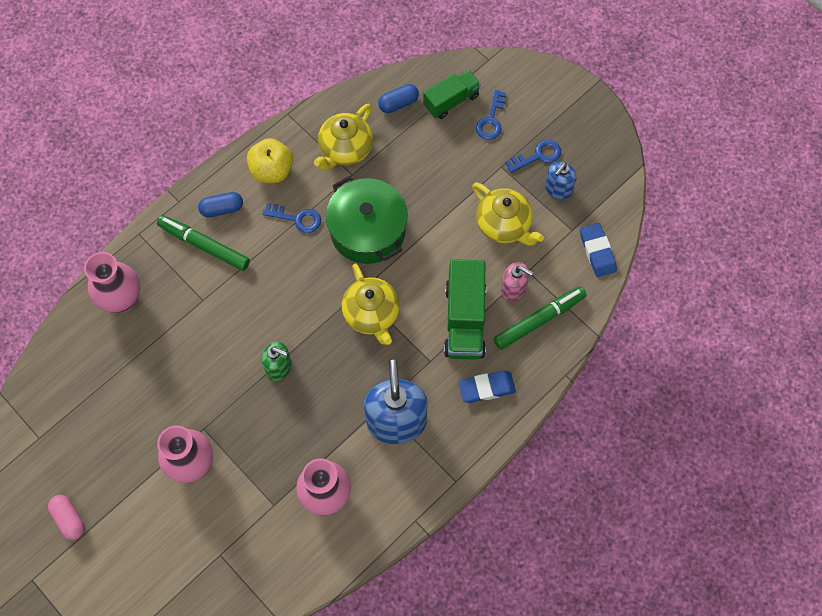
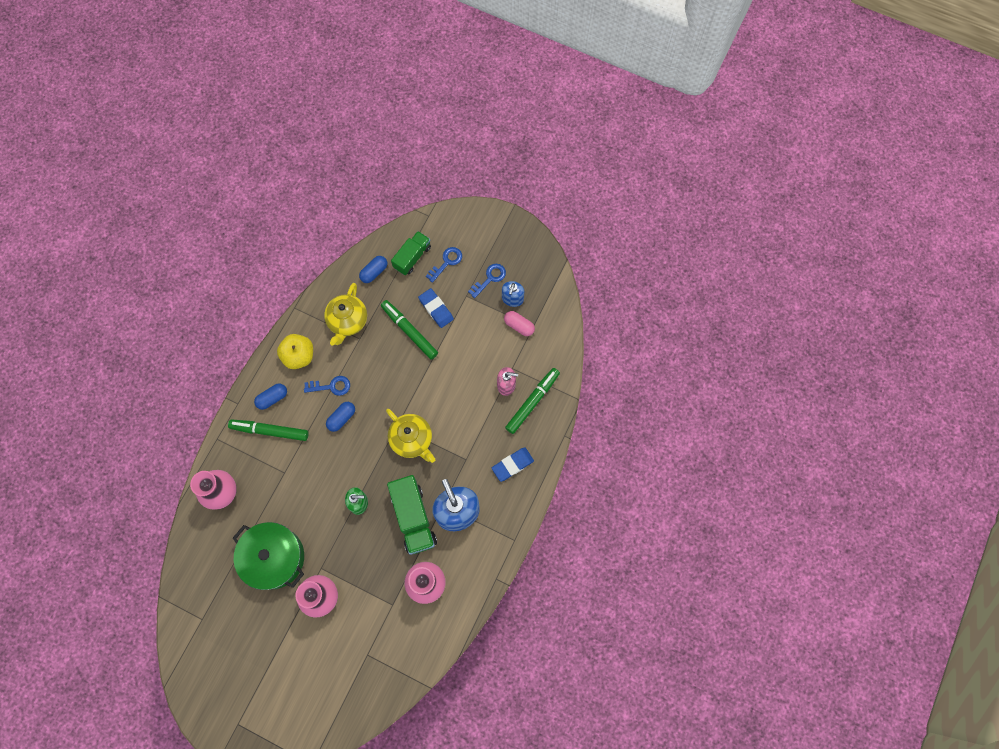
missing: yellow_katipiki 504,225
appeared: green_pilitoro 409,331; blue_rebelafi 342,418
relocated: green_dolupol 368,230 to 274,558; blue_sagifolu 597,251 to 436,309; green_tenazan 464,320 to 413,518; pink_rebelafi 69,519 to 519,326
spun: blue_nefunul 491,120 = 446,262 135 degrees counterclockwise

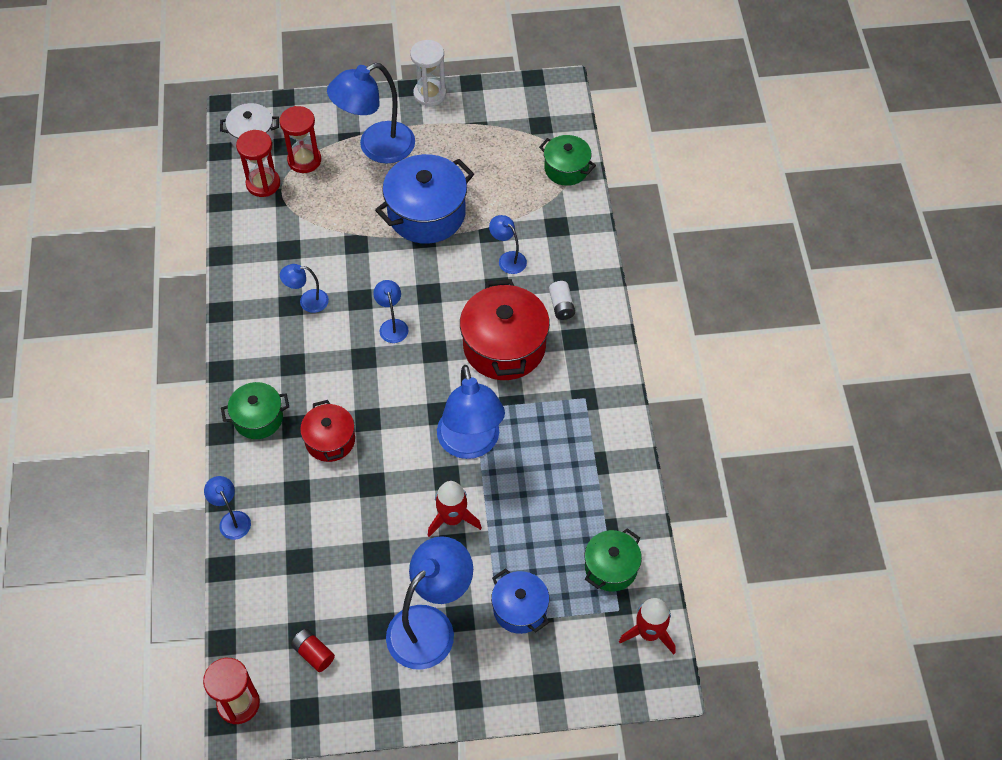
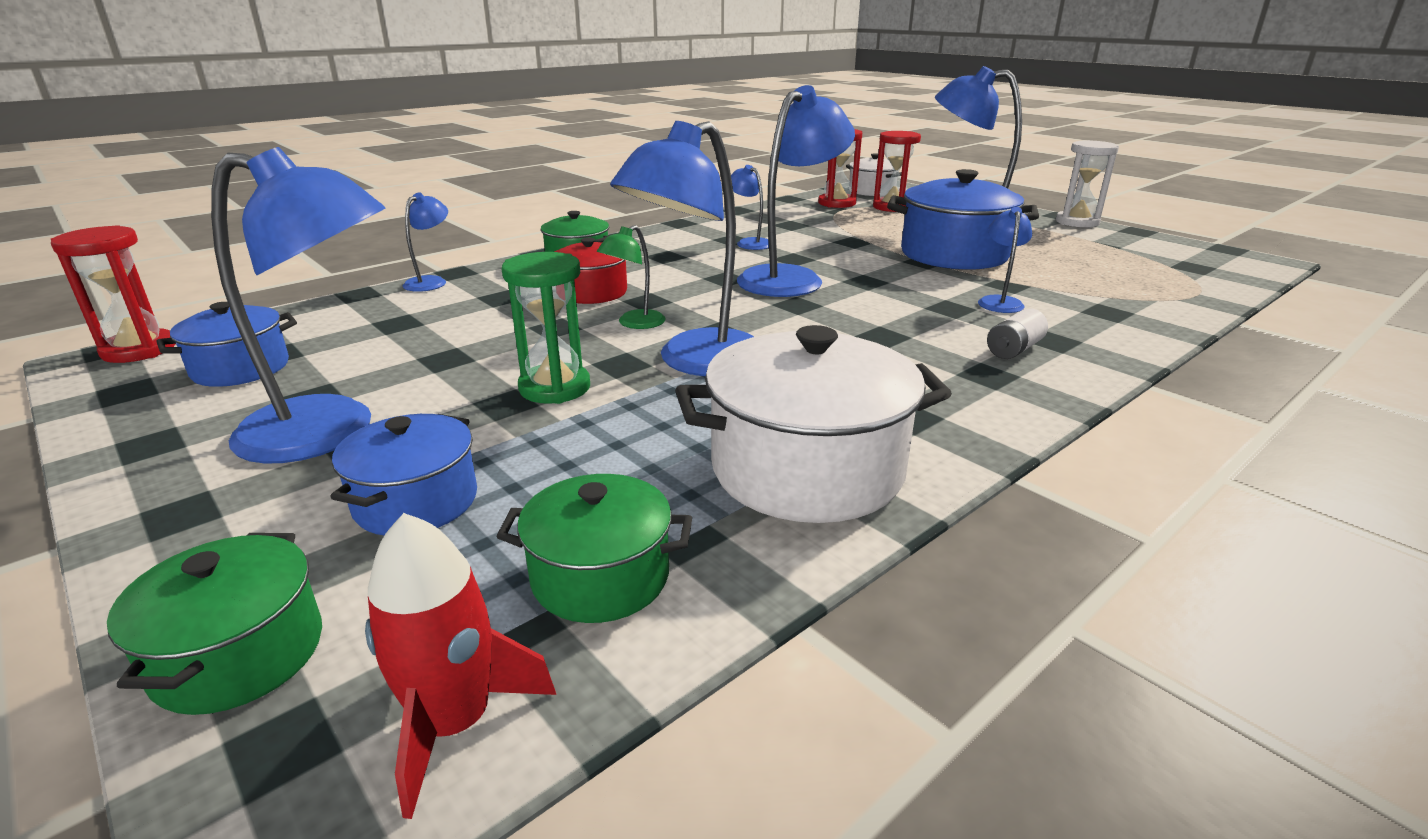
missing: red_dolupol 504,346
appeared: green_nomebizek 634,323; white_dolupol 807,469
relocated: green_dolupol 566,169 to 239,654
exchanged: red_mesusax 452,518 to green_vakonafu 555,388; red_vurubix 313,653 to blue_dolupol 241,368
size: blue_nomebizek 392,325 = 790,278 x2.07

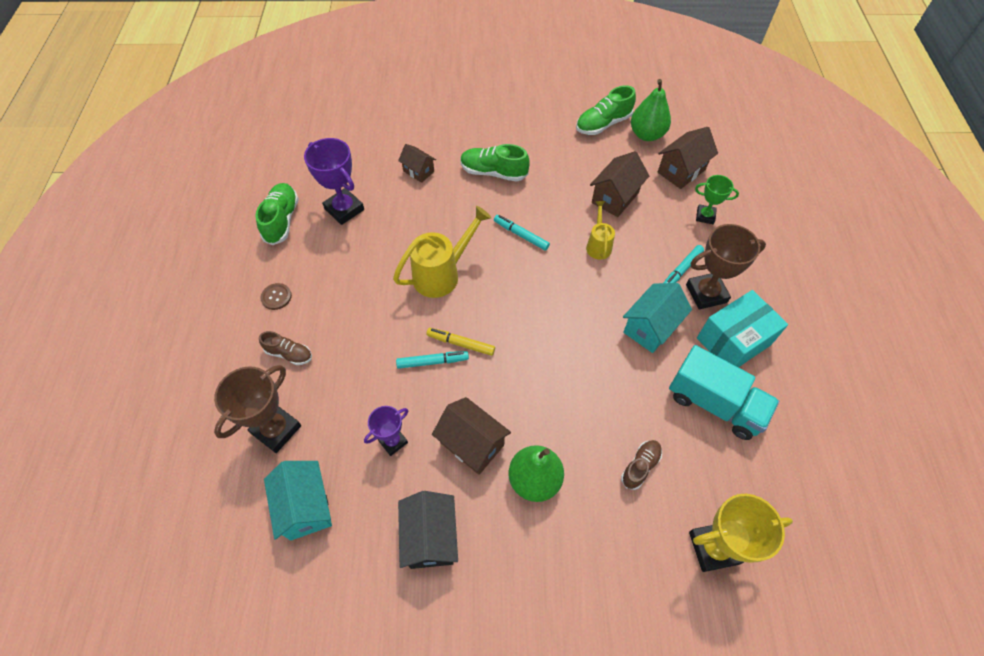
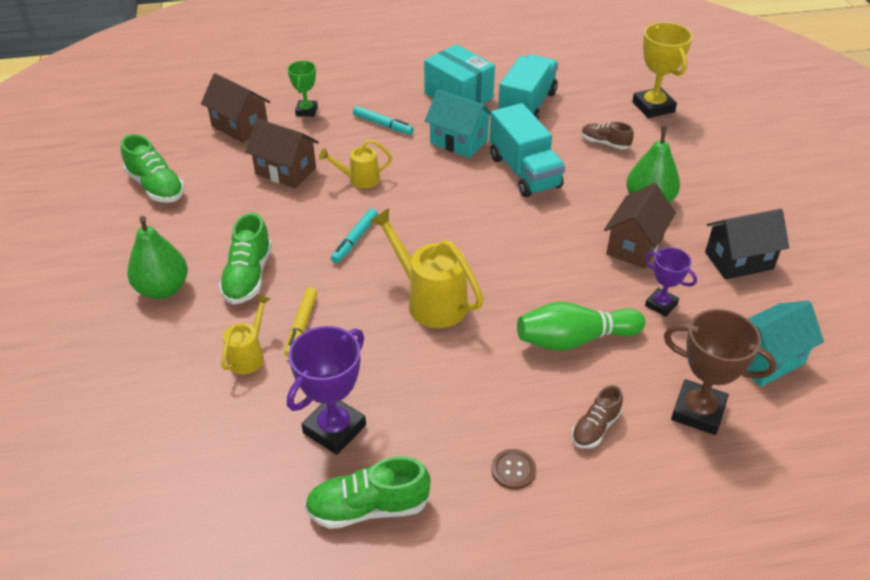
missing: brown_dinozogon 706,293; turquoise_pilitoro 432,362
appeared: turquoise_tenazan 524,172; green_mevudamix 574,339
relocated: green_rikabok 646,135 to 163,289; yellow_pilitoro 461,343 to 301,326
exchanged: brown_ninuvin 418,171 to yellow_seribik 249,355
spun: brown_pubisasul 289,354 = 595,428 150 degrees counterclockwise

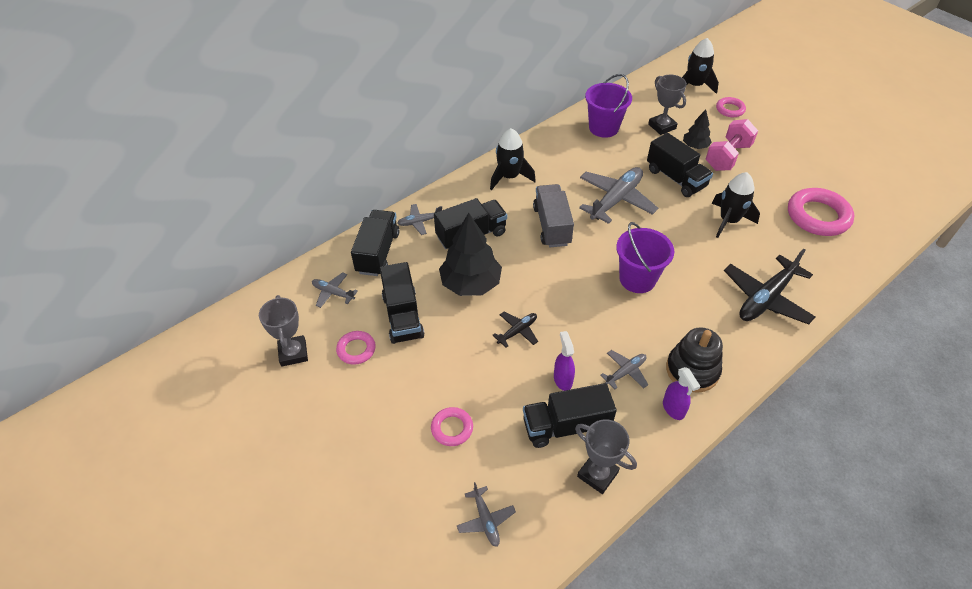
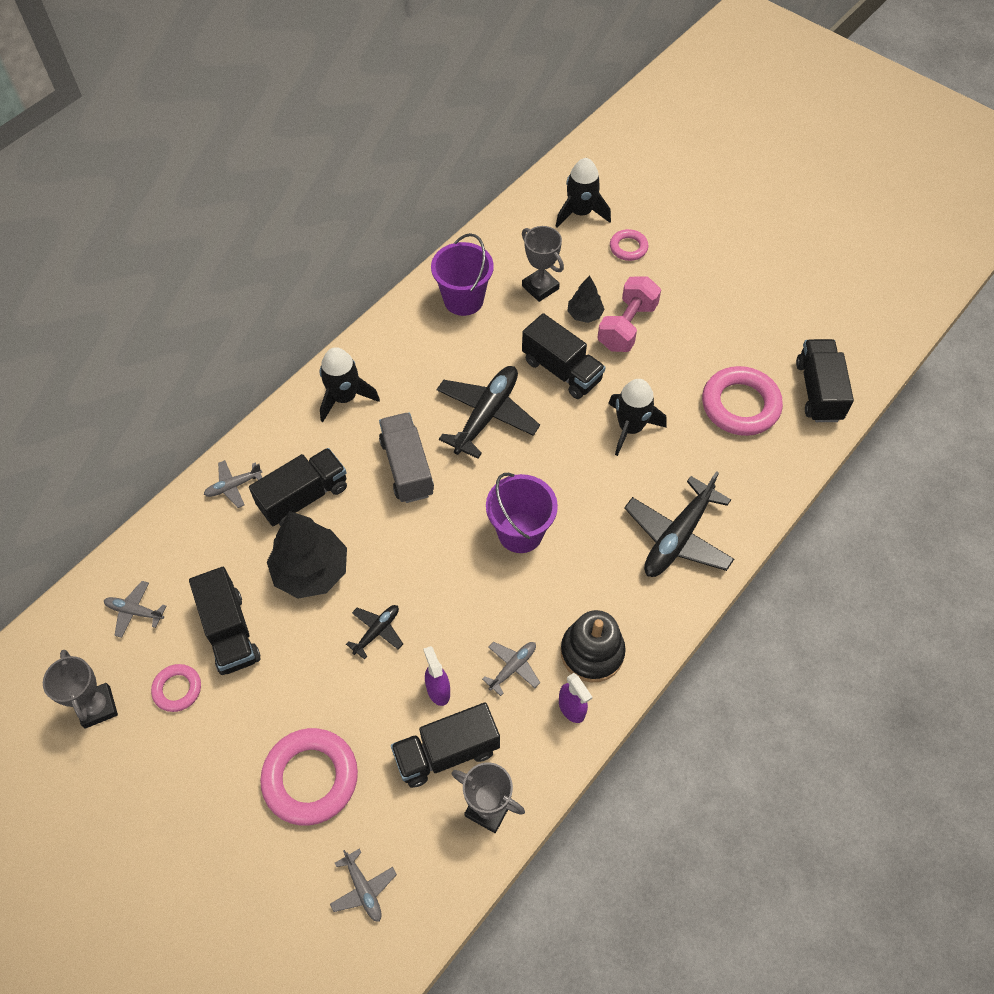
relocated: black_tenazan 378,253 to 818,391
colour: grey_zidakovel 616,200 to black_zidakovel 487,415
size: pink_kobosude 452,428 = 310,778 x1.88

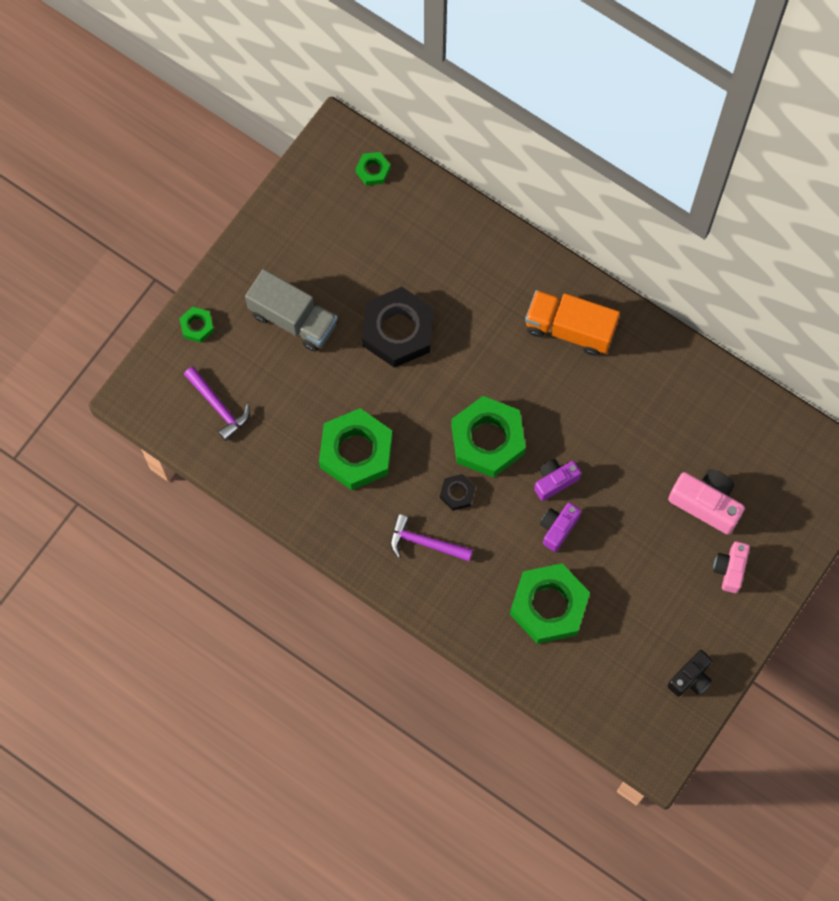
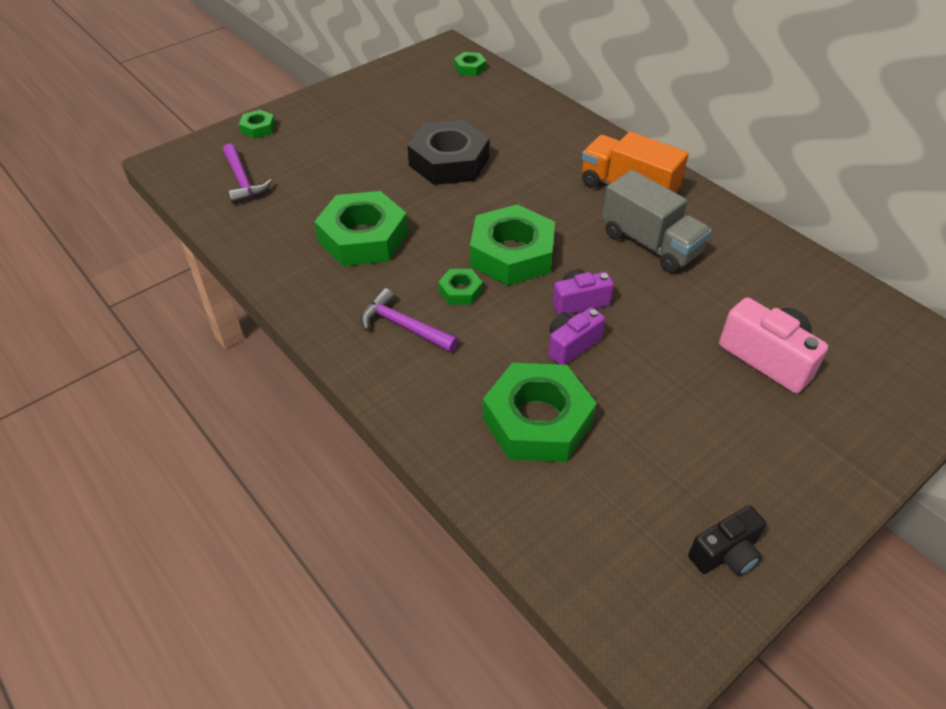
missing: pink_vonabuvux 730,569
relocated: grey_tenazan 293,319 to 650,244
colour: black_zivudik 457,493 to green_zivudik 460,291

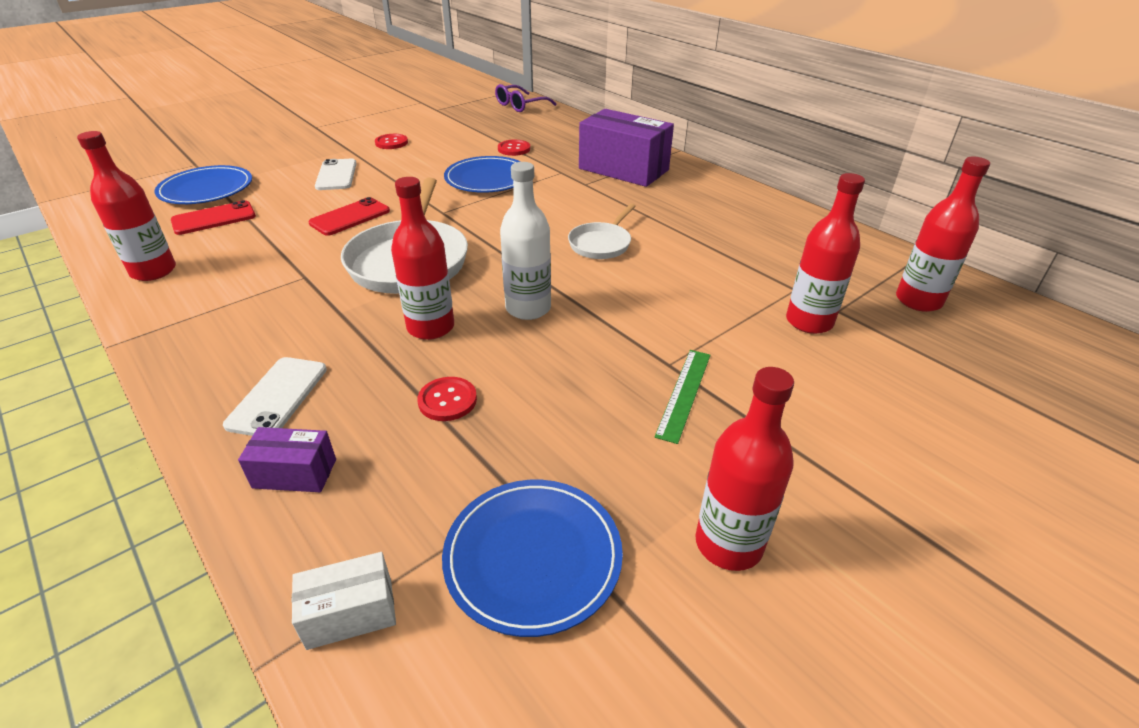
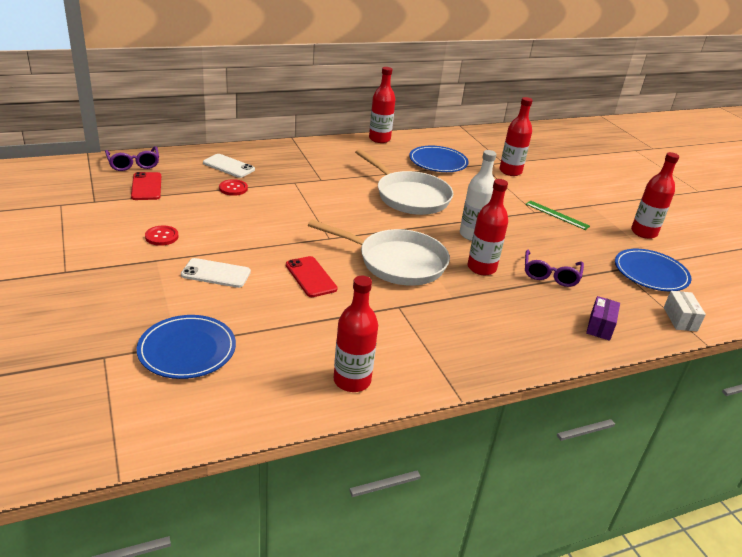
missing: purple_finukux 623,169
relocated: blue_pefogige 487,179 to 438,162; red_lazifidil 918,301 to 379,139; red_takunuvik 214,218 to 146,186; white_takunuvik 278,396 to 229,166
exchanged: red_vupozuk 447,400 to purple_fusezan 550,274
size: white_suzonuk 601,244 = 409,196 x1.85

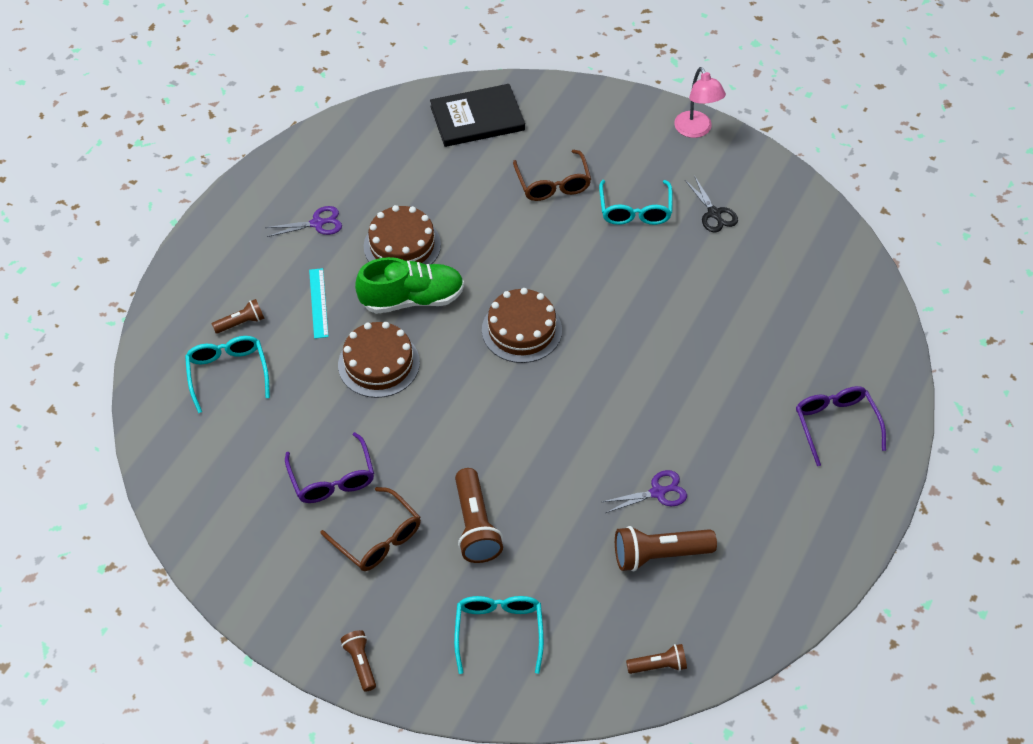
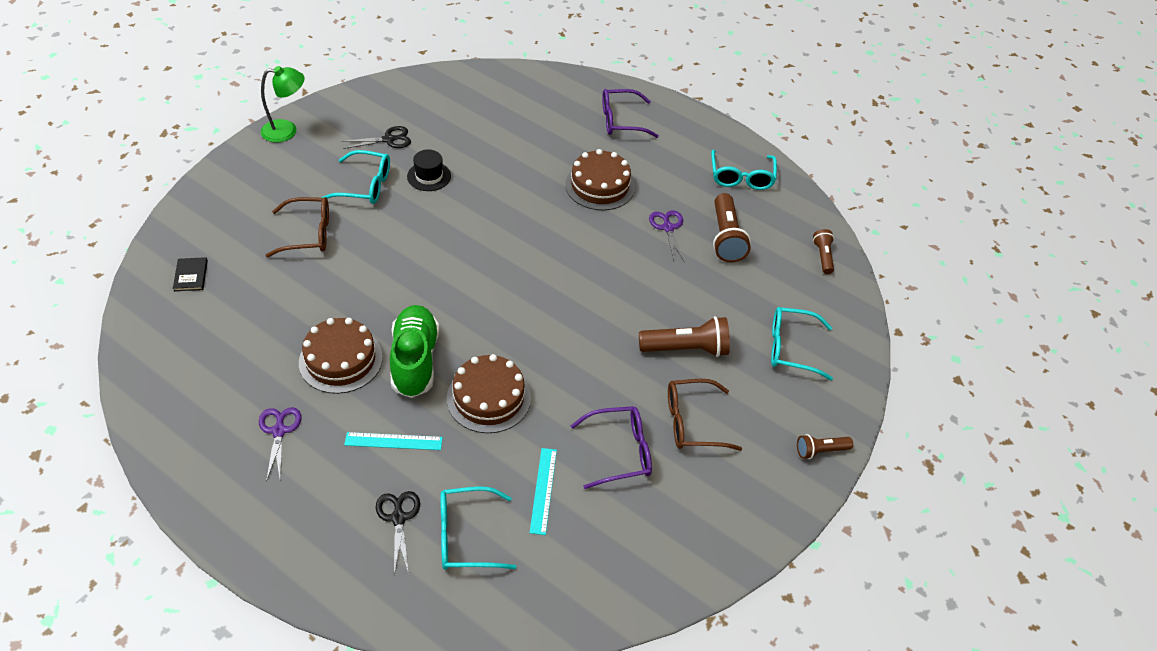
appeared: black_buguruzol 429,176; turquoise_fusezan 741,177; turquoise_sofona 543,490
relocated: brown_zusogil 521,330 to 600,186
exchanged: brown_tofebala 241,323 to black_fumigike 398,518
colour: pink_nomebizek 696,130 to green_nomebizek 287,130
spun: brown_fusezan 378,538 = 692,422 150 degrees counterclockwise
size: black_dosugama 477,118 = 191,275 x0.45

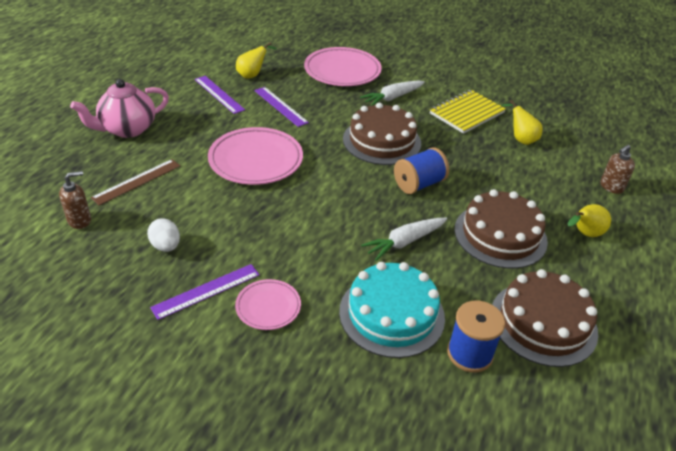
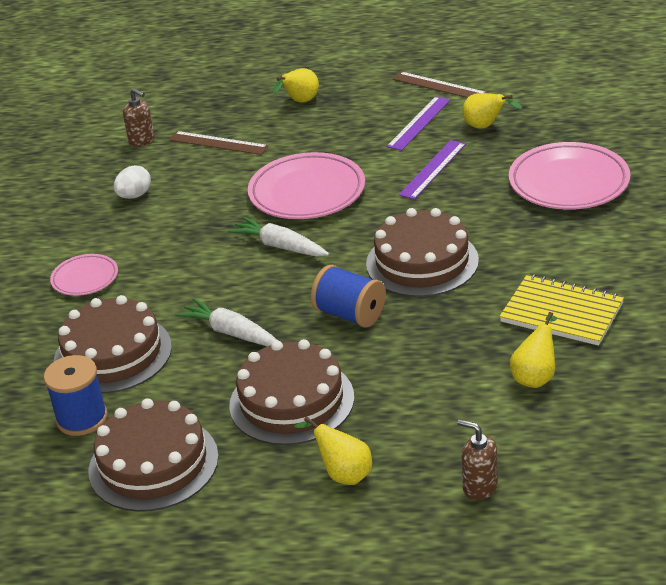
missing: purple_sofona 206,291
appeared: brown_sofona 439,86
relocated: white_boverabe 392,98 to 280,246
exchanged: pink_katipiki 127,129 to yellow_rikabok 300,102
colour: turquoise_zusogil 391,314 to brown_zusogil 113,354

